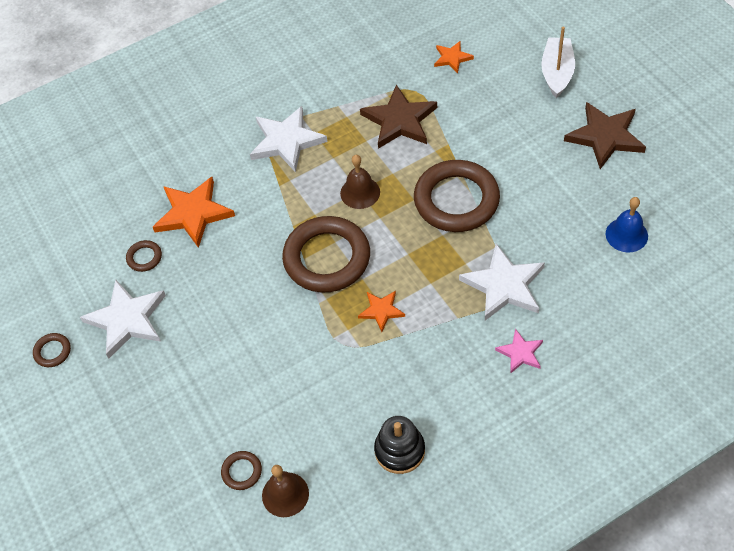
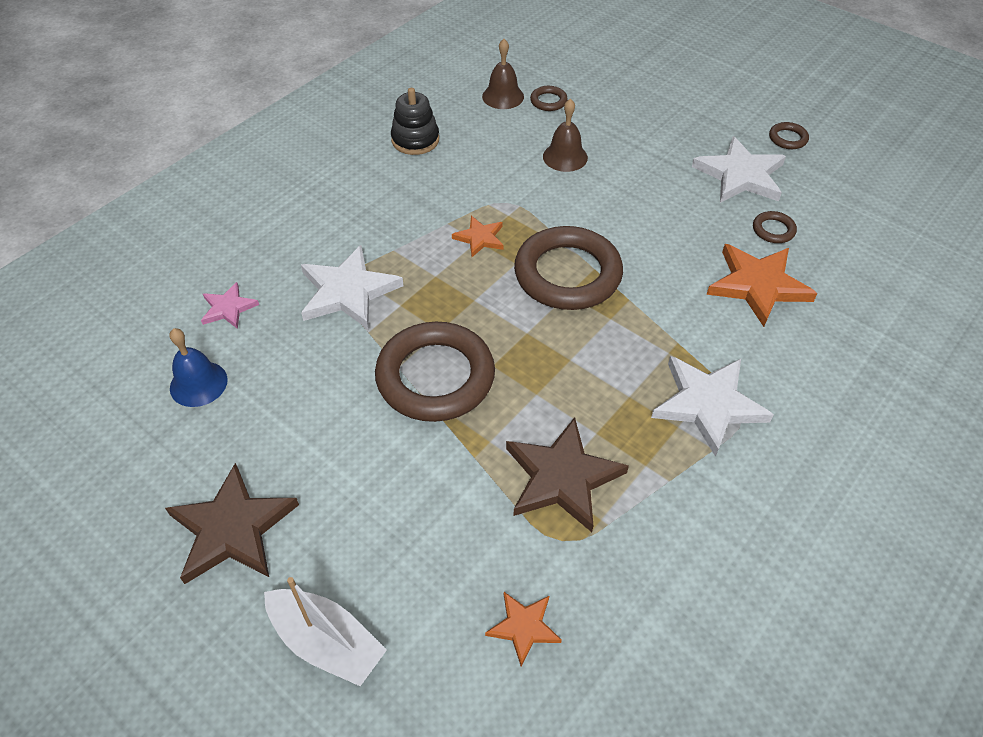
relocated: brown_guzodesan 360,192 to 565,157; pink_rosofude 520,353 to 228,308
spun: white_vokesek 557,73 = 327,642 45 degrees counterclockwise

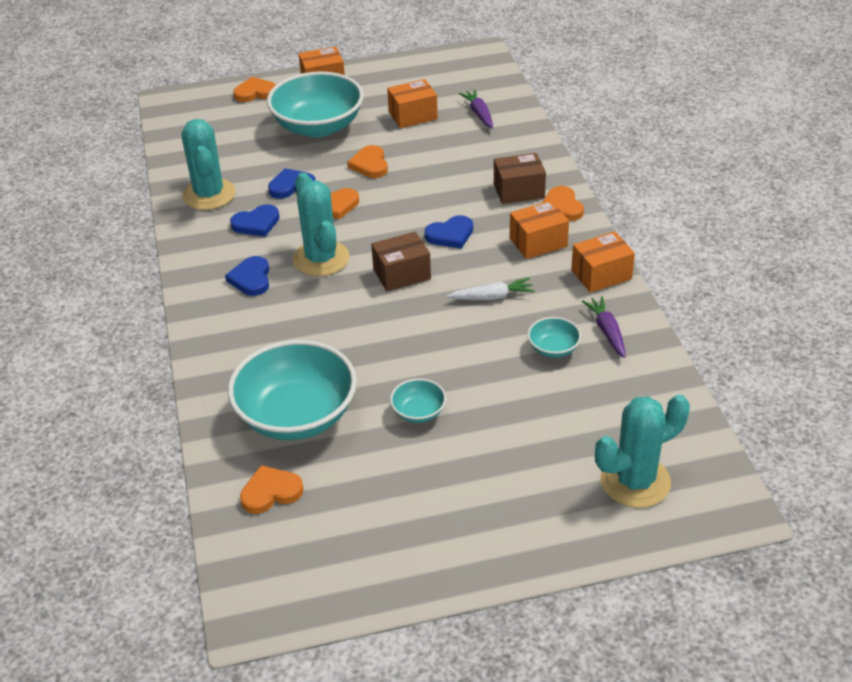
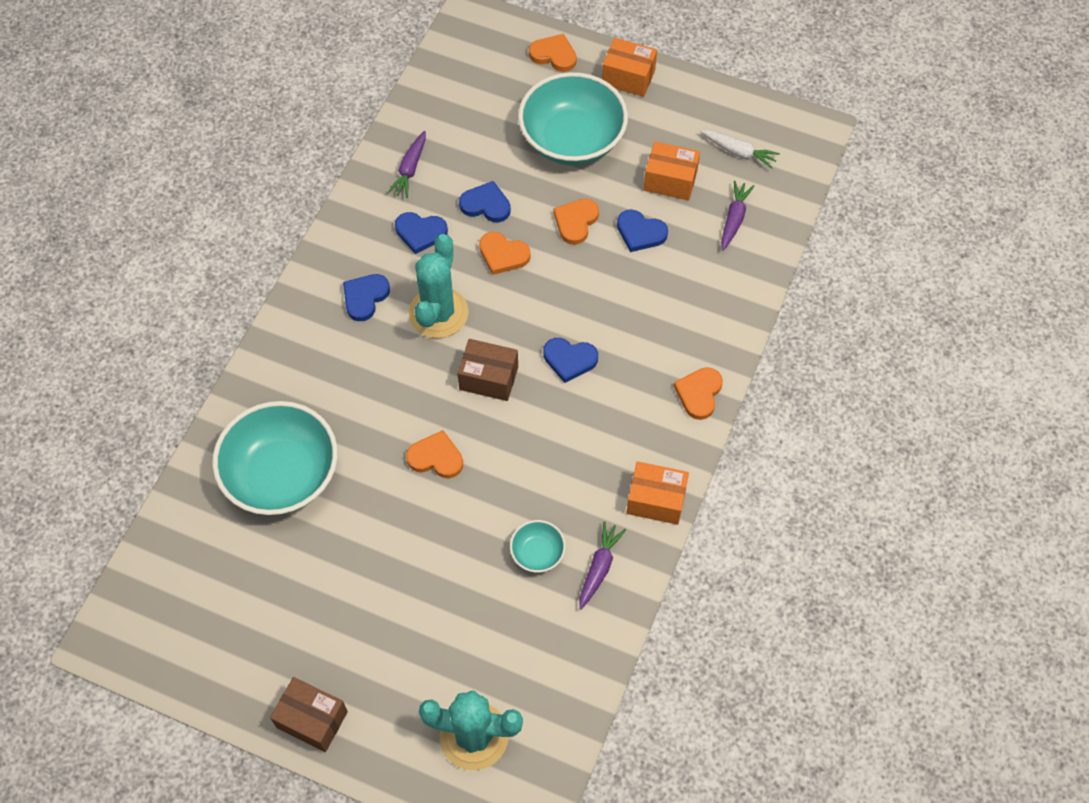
missing: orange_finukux 538,242; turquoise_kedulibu 418,412
appeared: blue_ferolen 640,232
relocated: brown_finukux 519,191 to 312,719; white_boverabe 492,297 to 739,152; orange_ferolen 271,492 to 436,457
exchanged: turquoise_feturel 209,194 to purple_boverabe 410,169

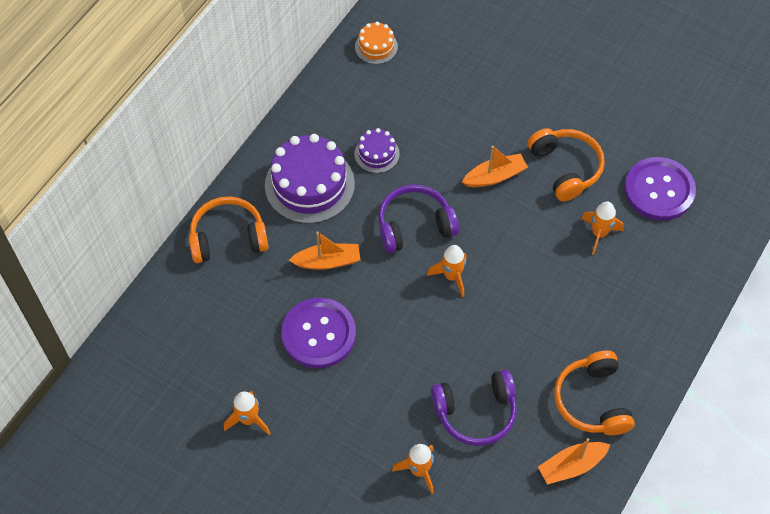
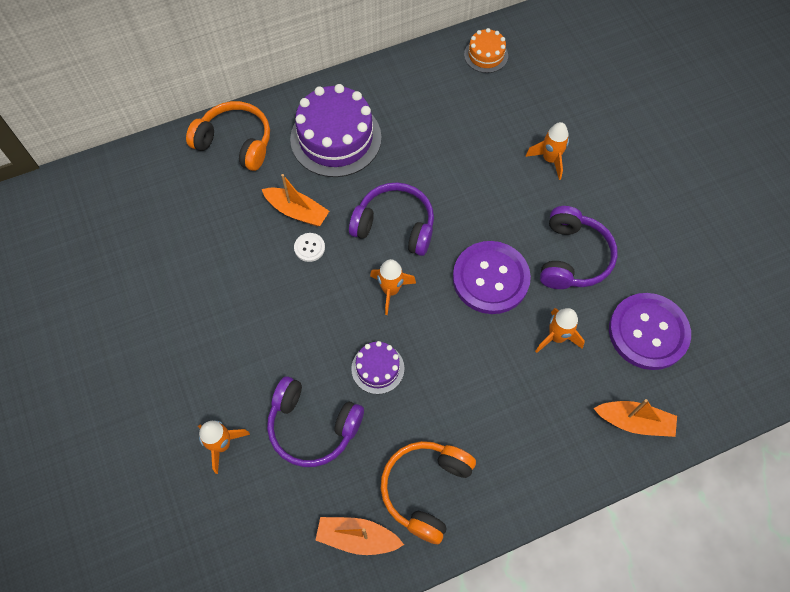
appeared: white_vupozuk 309,248
relocated: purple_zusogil 377,154 to 377,368; orange_vokesek 495,176 to 634,421; purple_vupozuk 318,334 to 490,278; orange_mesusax 248,419 to 549,159
colour: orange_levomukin 565,168 to purple_levomukin 572,257

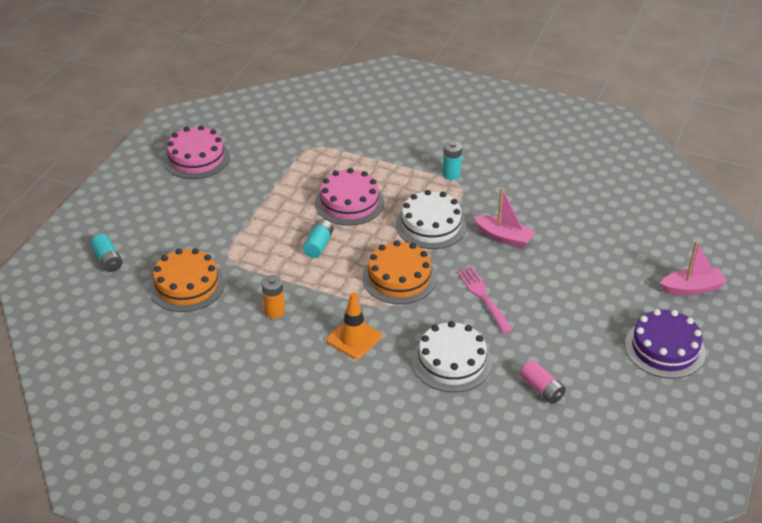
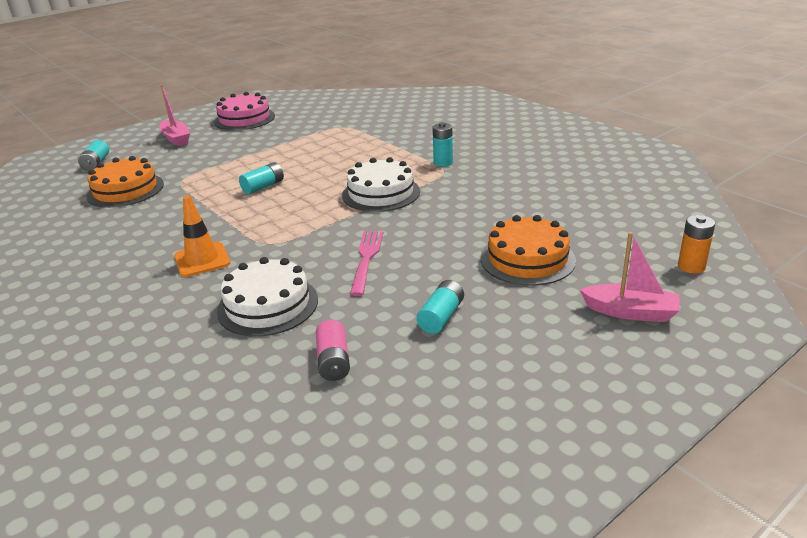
missing: pink_zusogil 349,202; purple_zusogil 664,348
appeared: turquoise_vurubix 441,317
relocated: pink_vokesek 504,237 to 176,139; orange_zusogil 399,278 to 527,259; orange_vurubix 274,311 to 691,266

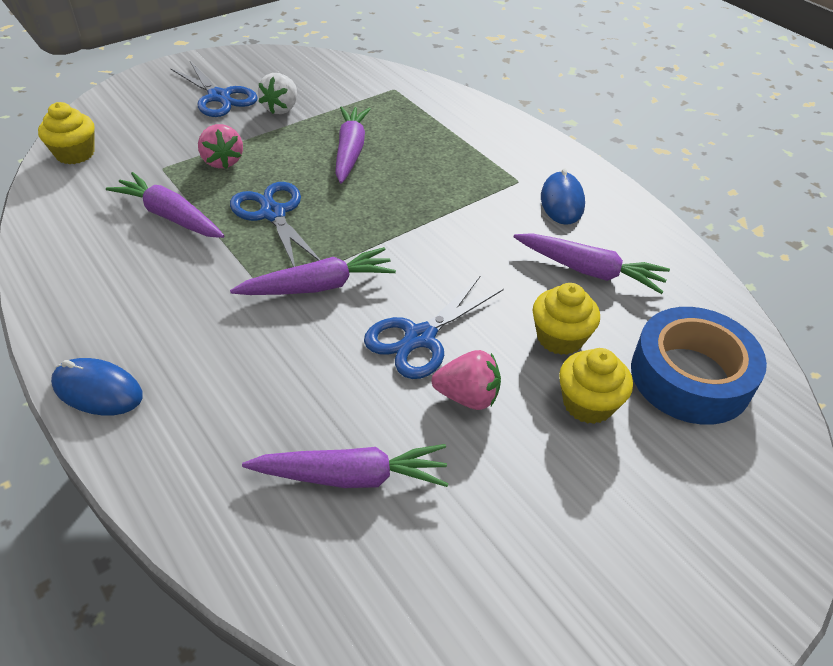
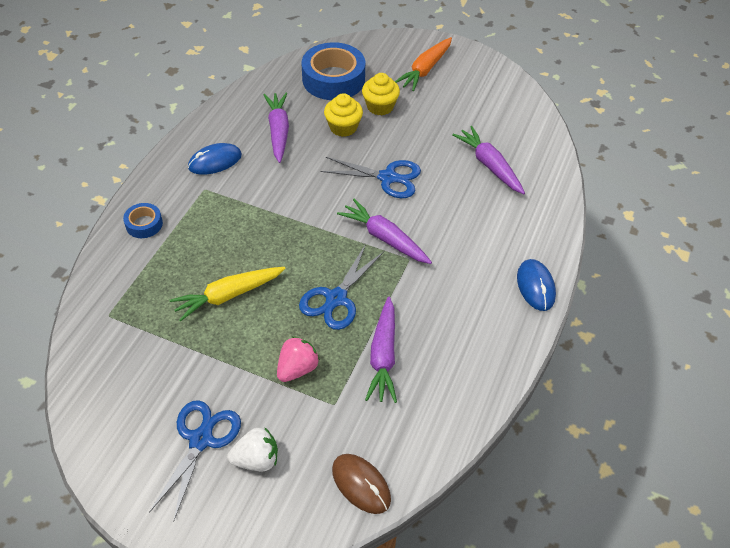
missing: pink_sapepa 467,396
appeared: orange_boverabe 425,69; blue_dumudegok 144,224
relocated: white_sapepa 281,108 to 256,459
exchanged: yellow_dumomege 75,154 to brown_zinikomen 361,484
colour: purple_boverabe 350,151 to yellow_boverabe 228,296

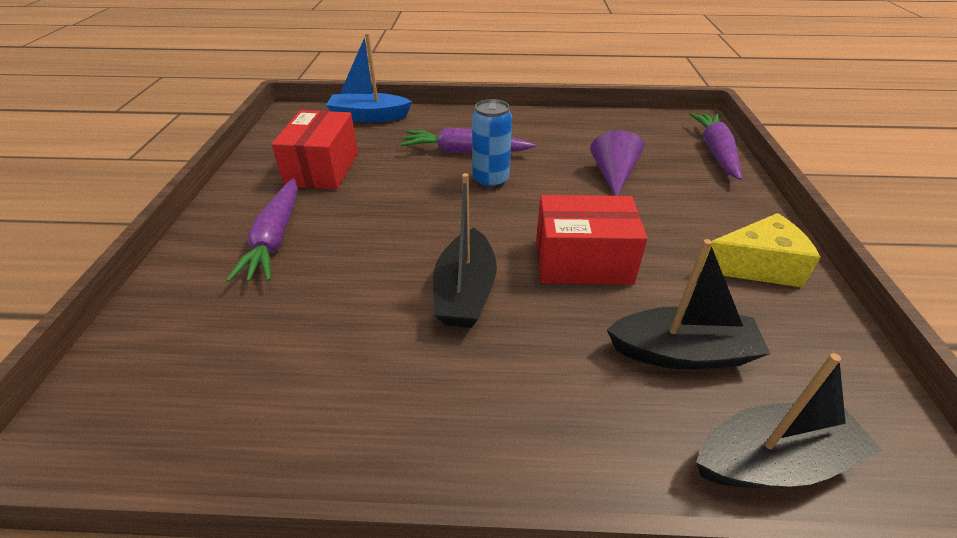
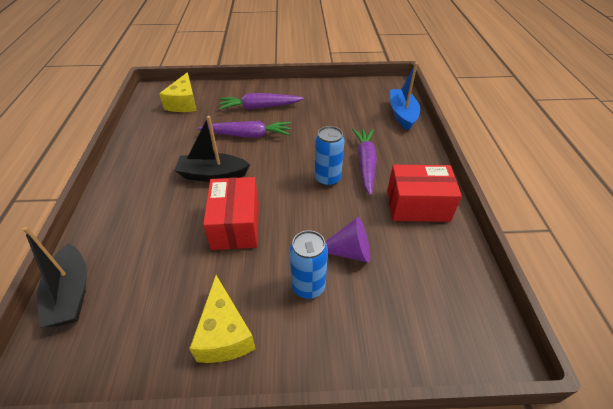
missing: black_vokesek 682,352
appeared: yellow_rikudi 184,103; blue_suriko 308,286
relocated: red_finukux 323,169 to 417,205; purple_boverabe 715,151 to 248,135

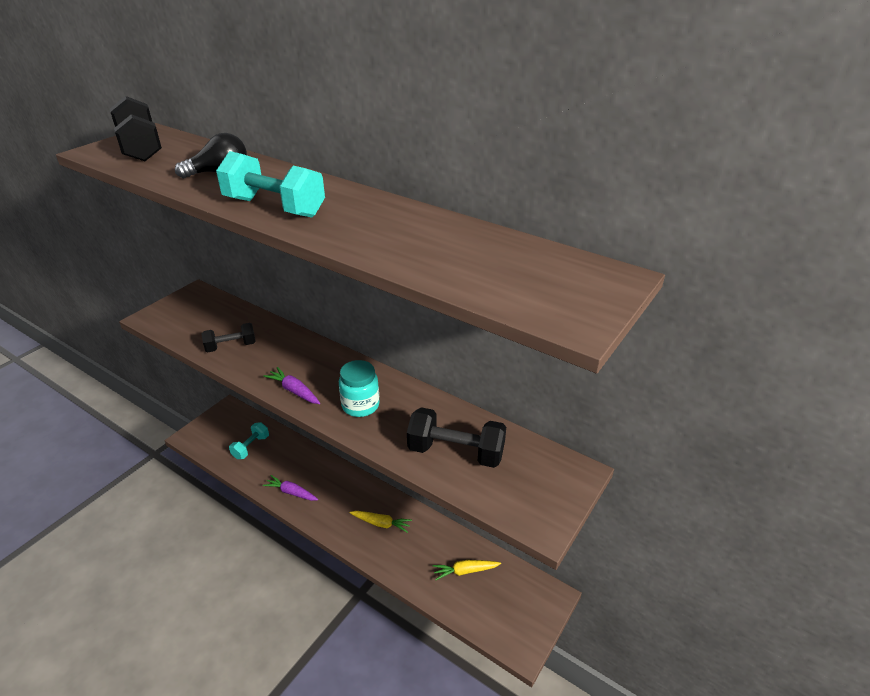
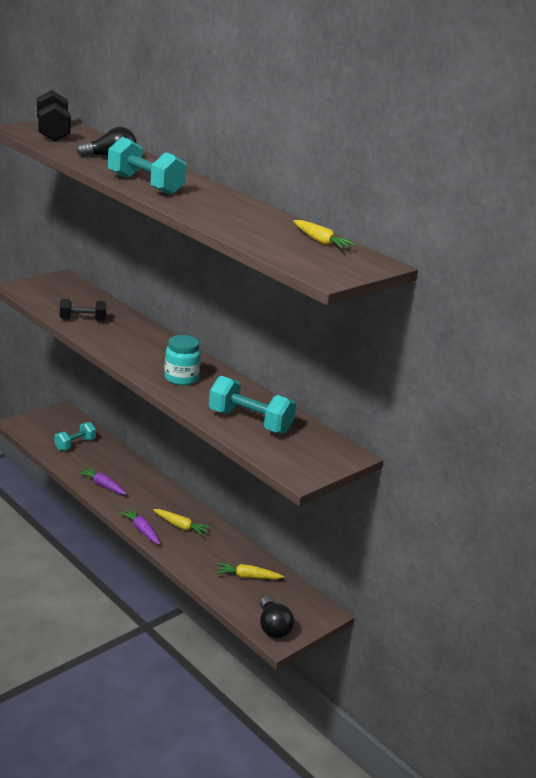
appeared: yellow_boverabe 320,241; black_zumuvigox 273,627
relocated: purple_boverabe 294,391 to 141,530
colour: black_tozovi 456,452 to turquoise_tozovi 250,422

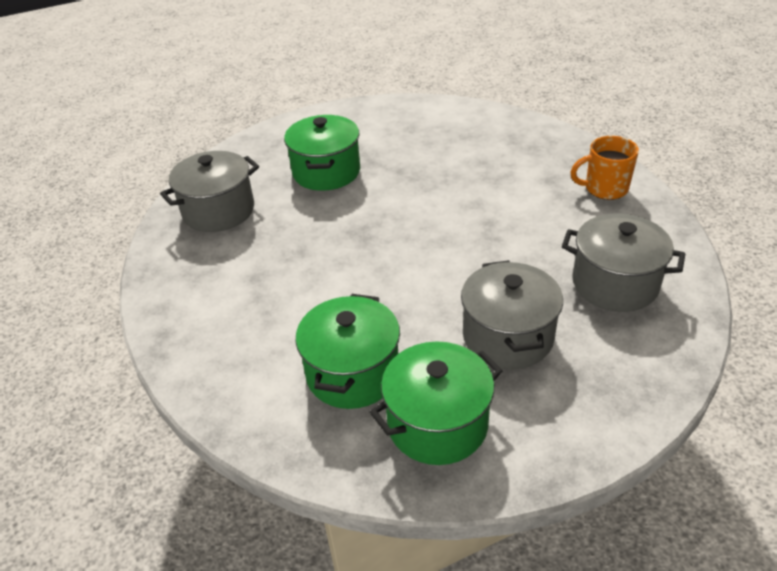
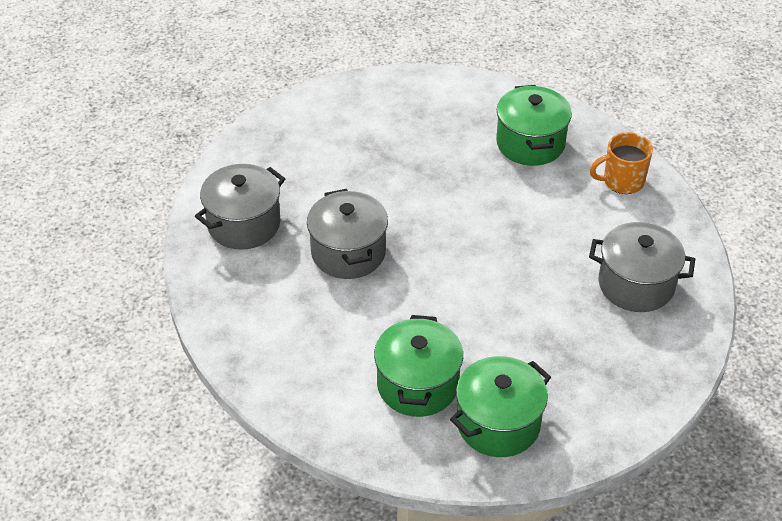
relocated: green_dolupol 326,172 to 530,143; grey_dolupol 507,337 to 348,252

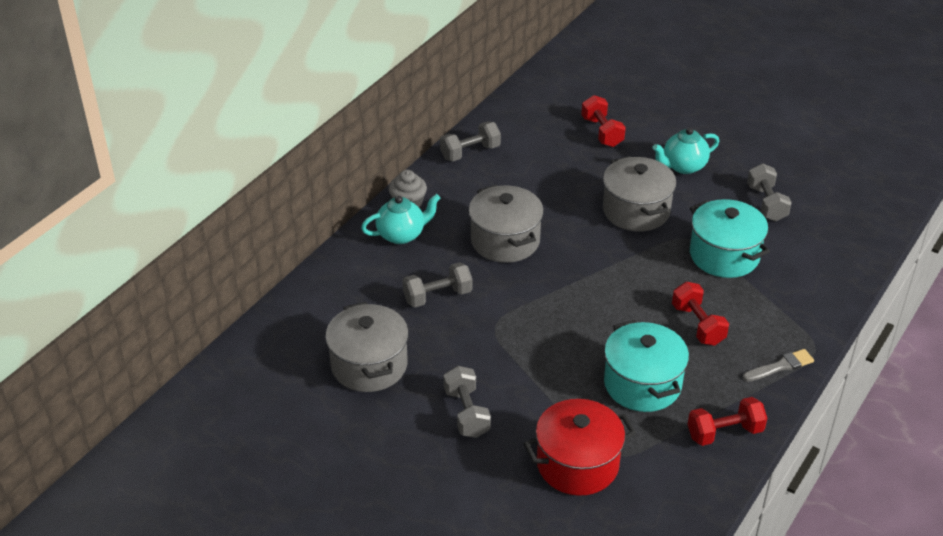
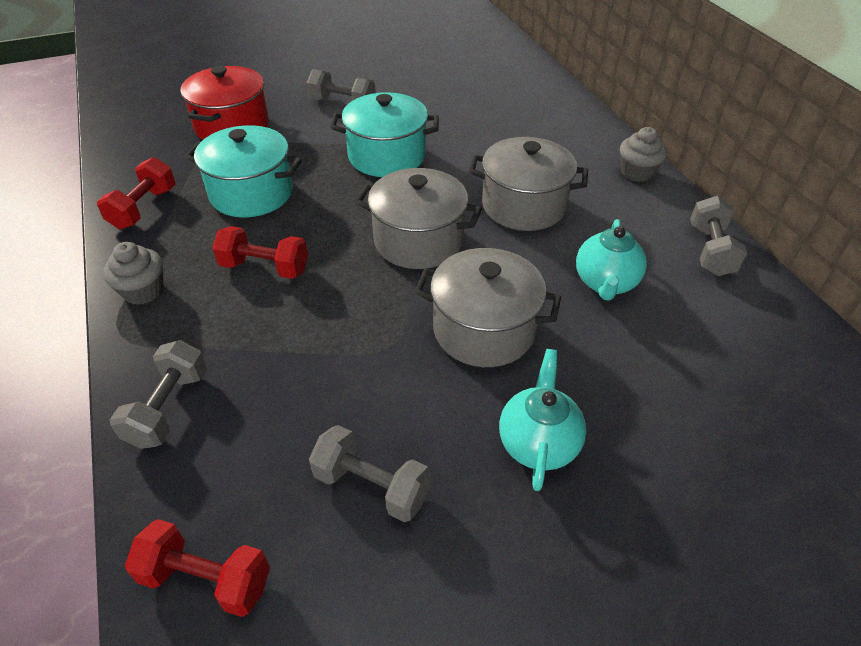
relocated: red_tozovi 602,132 to 207,578; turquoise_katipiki 402,235 to 605,283; turquoise_dolupol 724,255 to 387,156; grey_tozovi 437,296 to 168,408; grey_dolupol 369,365 to 418,240
exchanged: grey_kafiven 780,366 to grey_dumomege 143,291

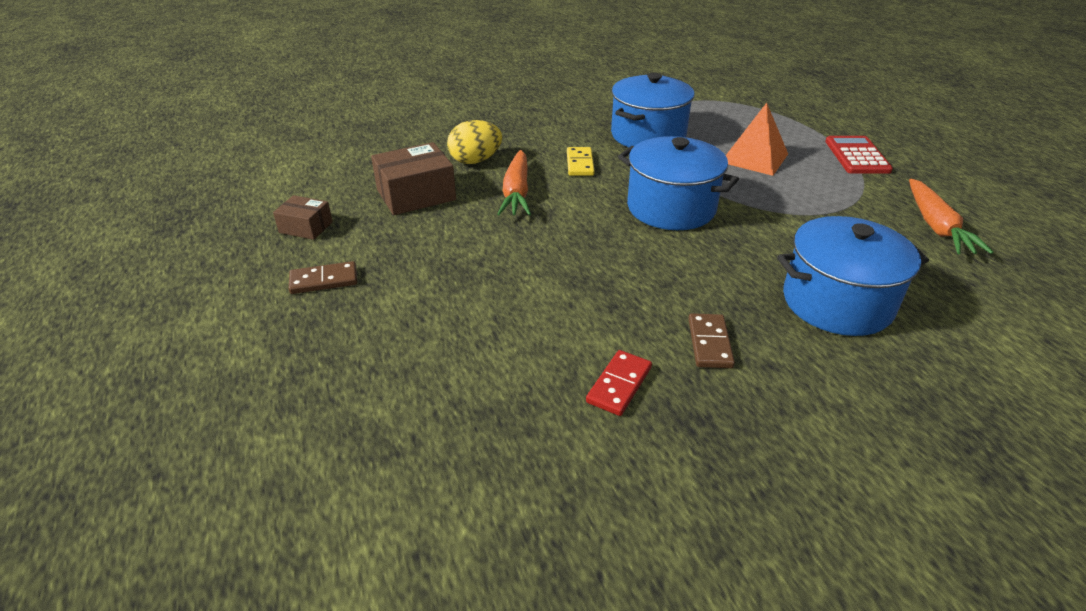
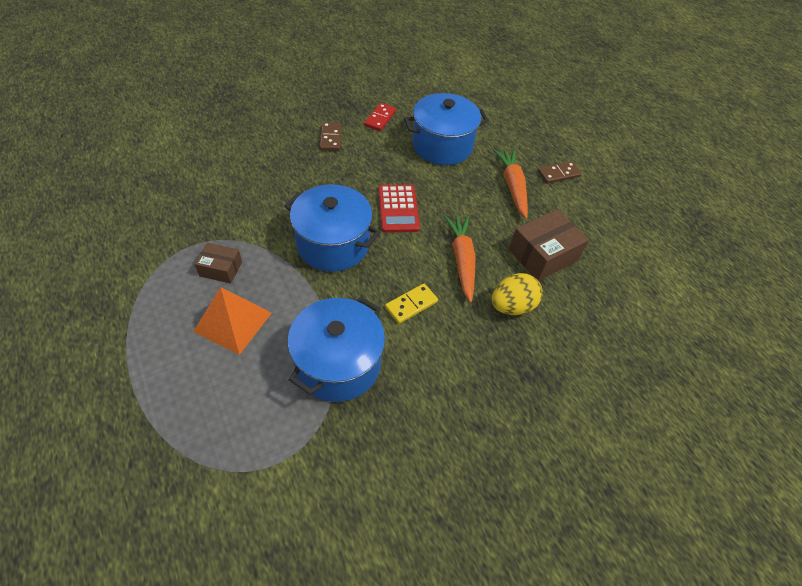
relocated: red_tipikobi 857,156 to 398,209; orange_boverabe 936,226 to 512,186; brown_finukux 306,227 to 221,269; blue_dolupol 837,302 to 442,146
spun: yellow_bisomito 580,164 = 411,304 60 degrees clockwise

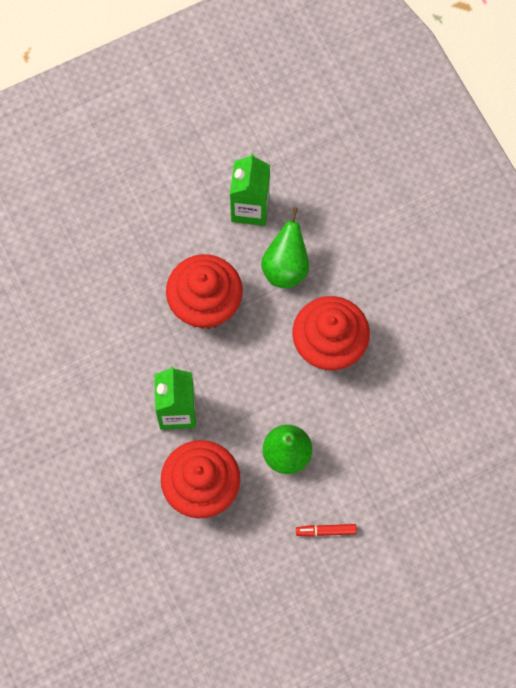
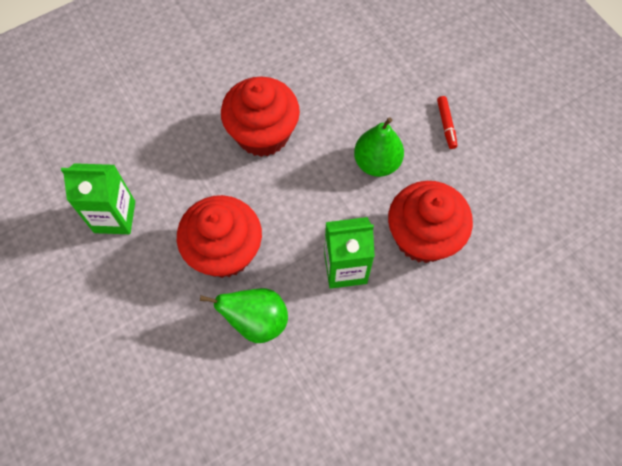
relocated: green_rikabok 286,267 to 256,321

